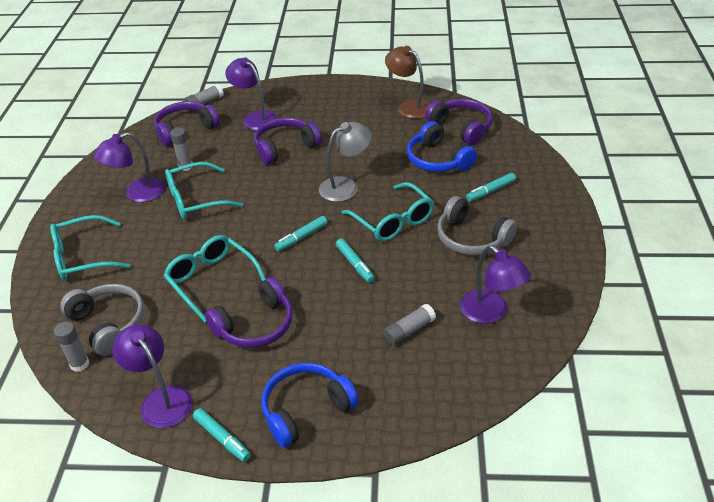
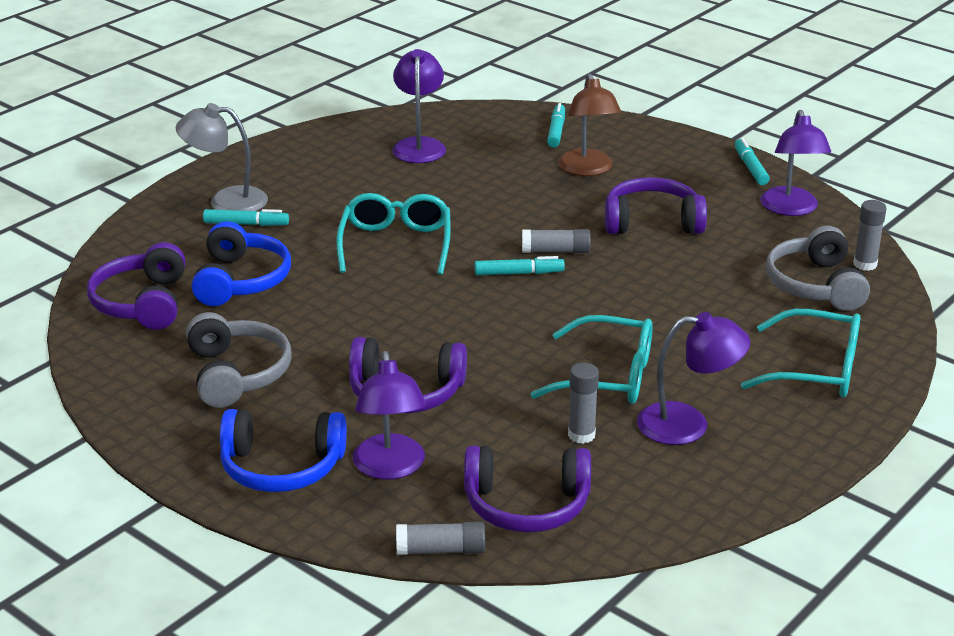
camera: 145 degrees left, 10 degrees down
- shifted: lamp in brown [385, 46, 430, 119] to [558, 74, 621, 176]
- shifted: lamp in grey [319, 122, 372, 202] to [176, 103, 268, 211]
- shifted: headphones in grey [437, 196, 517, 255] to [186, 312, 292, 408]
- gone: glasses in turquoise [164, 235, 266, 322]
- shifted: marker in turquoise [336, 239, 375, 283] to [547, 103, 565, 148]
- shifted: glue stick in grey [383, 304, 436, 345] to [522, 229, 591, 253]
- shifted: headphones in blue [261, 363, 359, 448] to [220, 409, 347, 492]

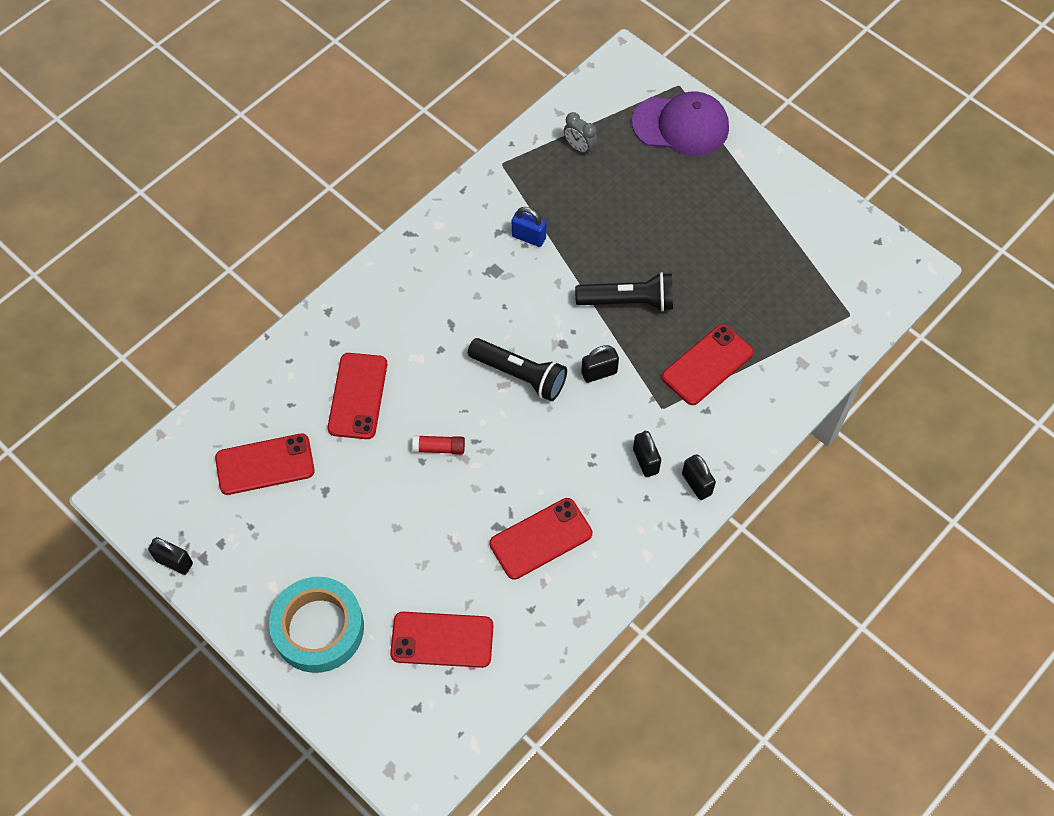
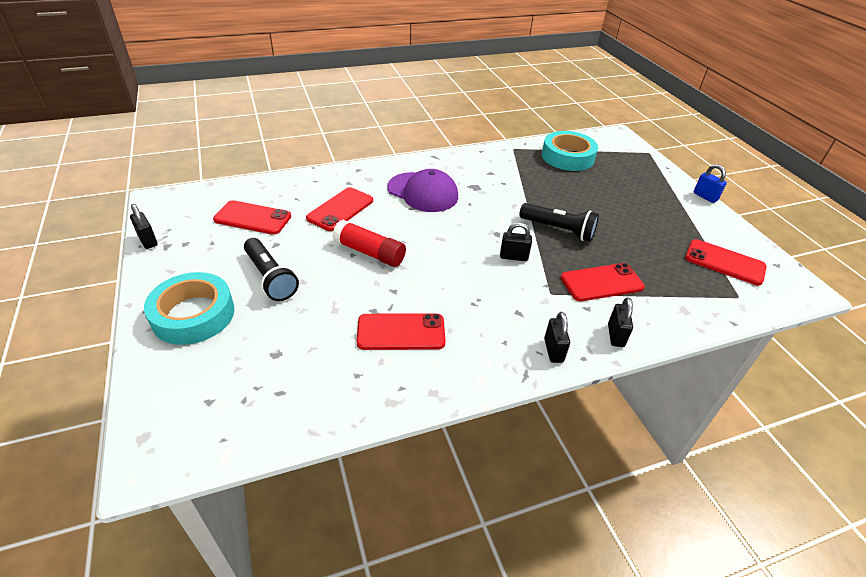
camera: 25 degrees right, 20 degrees down
- shifted: cap in purple [632, 92, 729, 156] to [387, 169, 458, 212]
- swapped: clock in grey [564, 112, 598, 155] to tape in turquoise [542, 131, 598, 171]
- shifted: padlock in blue [512, 207, 546, 247] to [693, 164, 727, 203]
- shifted: flashlight in black [468, 338, 567, 401] to [244, 238, 299, 301]
- shifted: padlock in black [633, 431, 661, 477] to [608, 297, 633, 347]
- scaled: glue stick in red [412, 435, 465, 454] = [332, 220, 406, 267] x1.79
- shifted: phone in red [390, 612, 493, 668] to [685, 239, 767, 286]

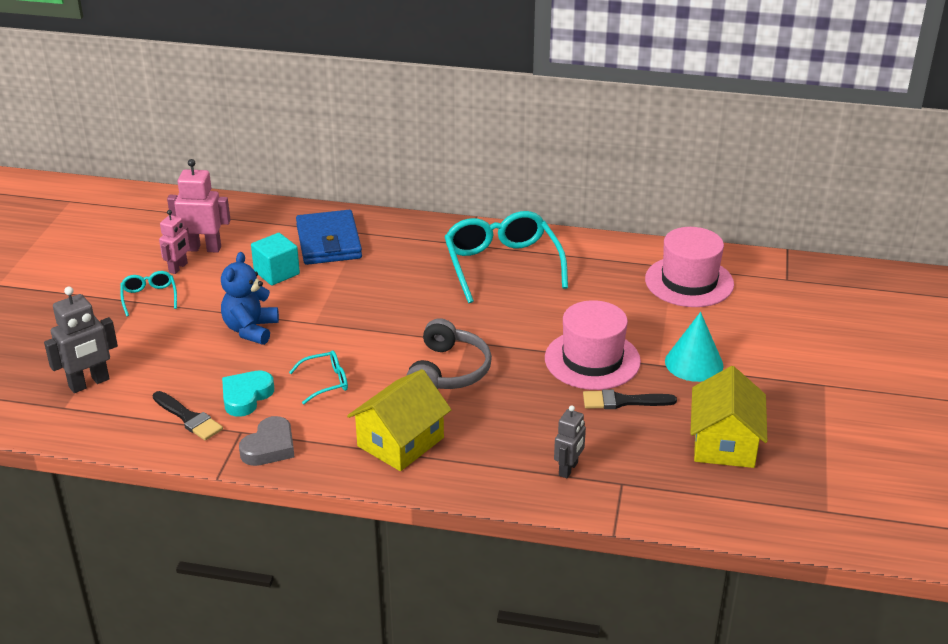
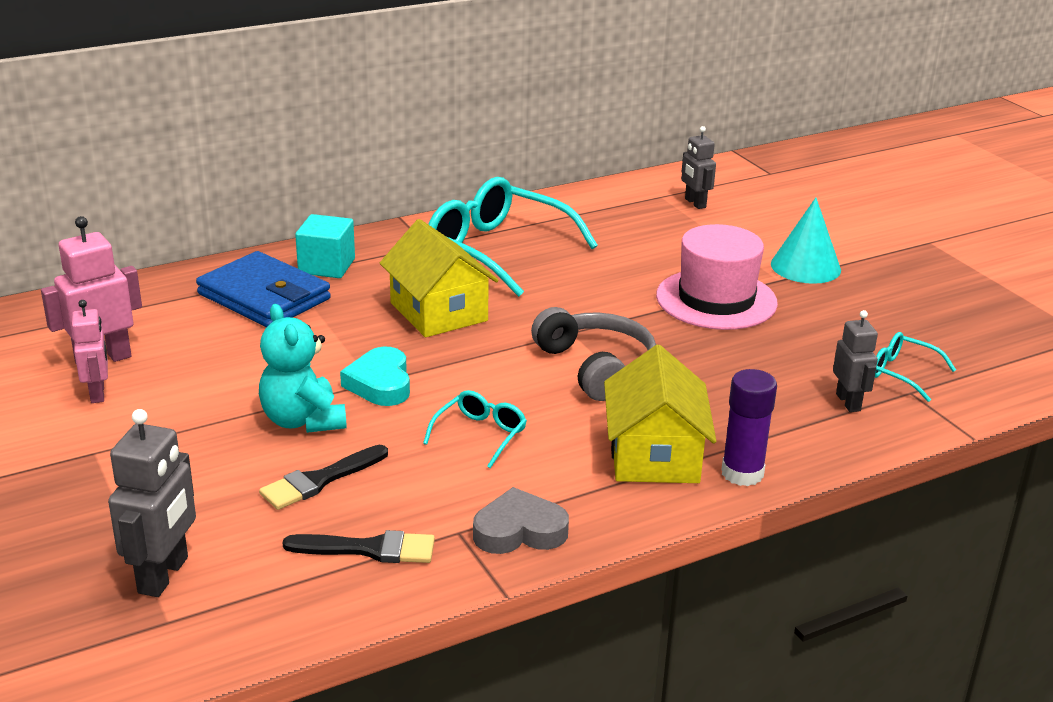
camera: 40 degrees left, 5 degrees down
- swapped: hat in pink [645, 227, 734, 307] to robot in grey [681, 126, 716, 209]
- shifted: cube in turquoise [251, 233, 300, 285] to [295, 214, 355, 278]
- repainted: teddy bear in blue [221, 252, 279, 345] to teddy bear in turquoise [259, 304, 347, 433]
- shifted: glasses in turquoise [120, 271, 177, 316] to [875, 332, 956, 402]
- shifted: house in yellow [690, 366, 768, 468] to [380, 219, 499, 337]
- shifted: heart in turquoise [222, 371, 274, 417] to [340, 347, 410, 406]
- shifted: brush in black [583, 389, 677, 409] to [259, 445, 388, 510]
- rotated: heart in grey [239, 416, 295, 466] = [473, 487, 569, 554] 90 degrees counterclockwise
- new: glue stick in purple [721, 369, 777, 486]

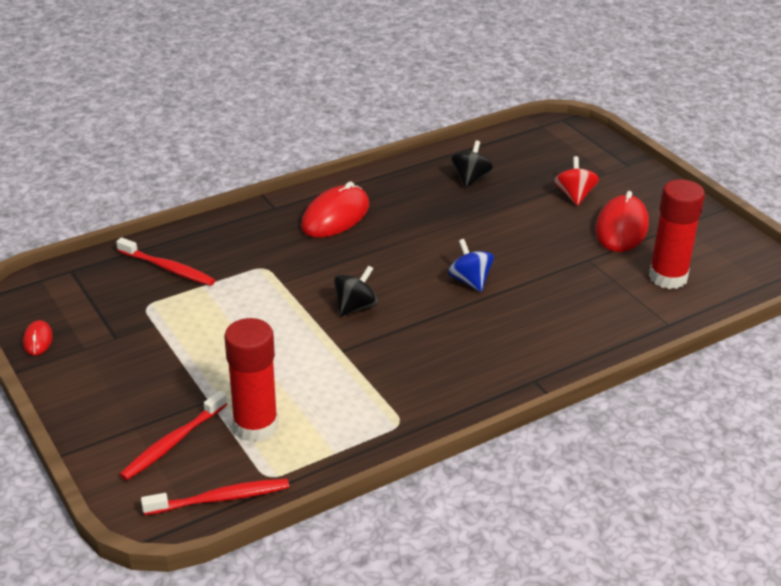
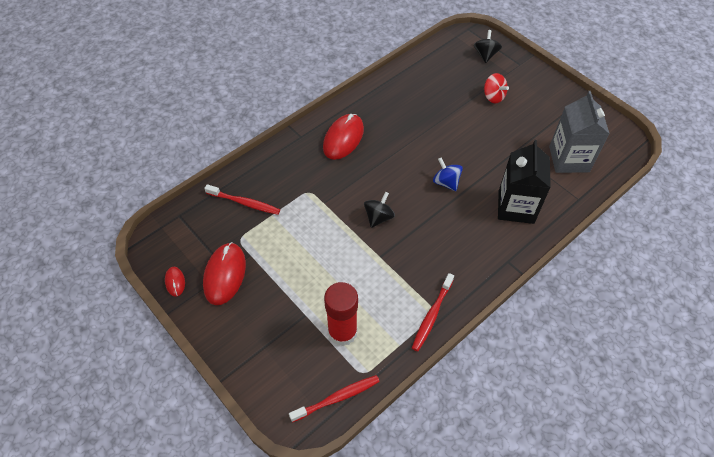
camera: 10 degrees left, 20 degrees up
- shifted: spinning top in black [451, 140, 493, 188] to [474, 30, 502, 63]
- rotated: spinning top in red [554, 156, 599, 206] = [484, 73, 509, 103] 150 degrees clockwise
- swapped: glue stick in red [649, 179, 705, 289] to carton in grey [549, 91, 610, 173]
- shifted: mouse in red [595, 191, 649, 252] to [203, 242, 246, 305]
- shifted: toothbrush in red [120, 391, 227, 480] to [412, 273, 454, 351]
- new: carton in black [498, 140, 551, 224]

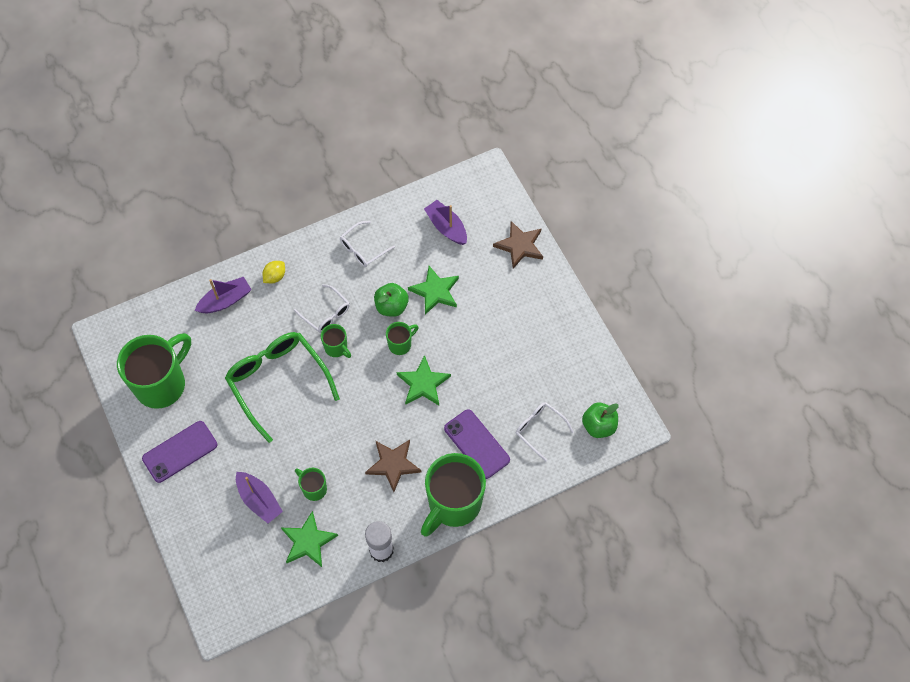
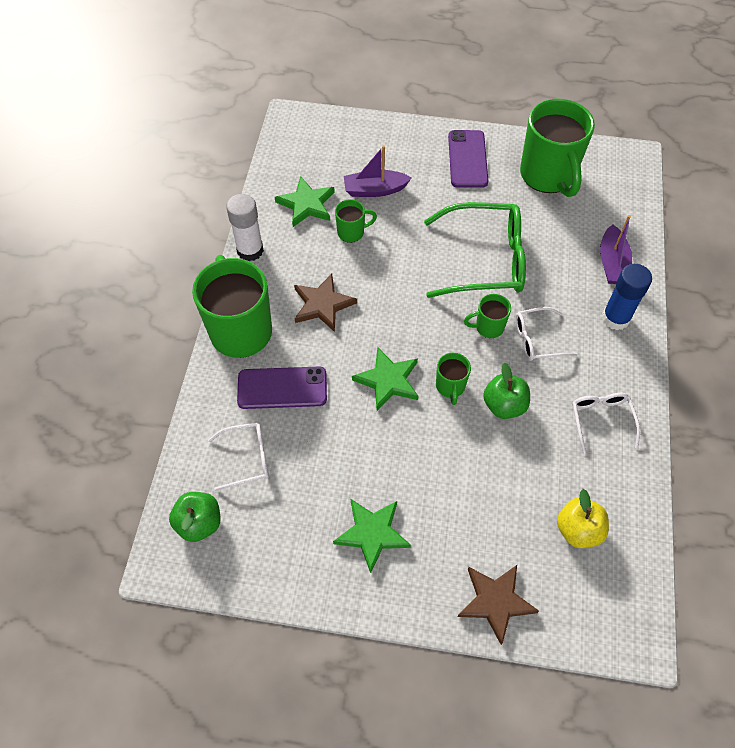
camera: 125 degrees right, 5 degrees down
- swapped: boat in purple [424, 200, 467, 245] to apple in yellow [557, 489, 609, 548]
- swapped: lemon in yellow [263, 261, 285, 283] to glue stick in blue [602, 264, 652, 330]
- shifted: star in green [408, 266, 459, 314] to [333, 499, 411, 573]

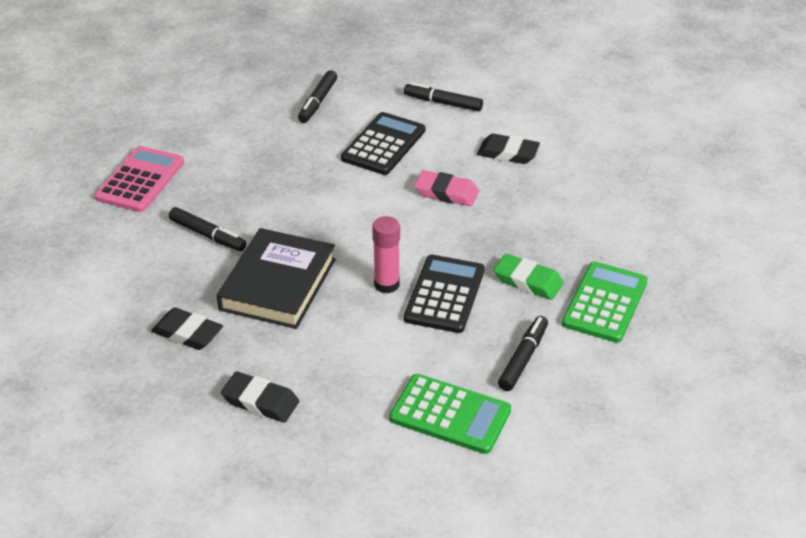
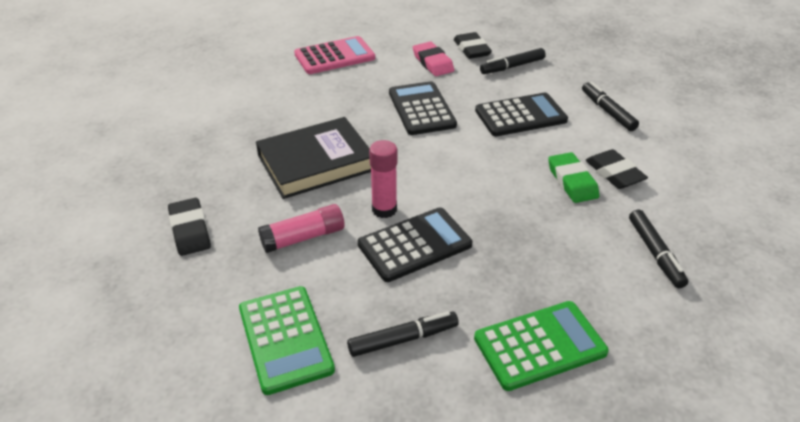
camera: 45 degrees right, 0 degrees up
- shifted: eraser in pink [414, 170, 479, 206] to [413, 42, 454, 76]
- shifted: marker in black [169, 207, 246, 251] to [629, 209, 688, 288]
- shifted: eraser in green [494, 254, 564, 300] to [548, 152, 599, 203]
- shifted: eraser in black [151, 307, 223, 350] to [454, 32, 492, 59]
- new: calculator in black [389, 81, 457, 135]
- new: glue stick in pink [258, 204, 344, 253]

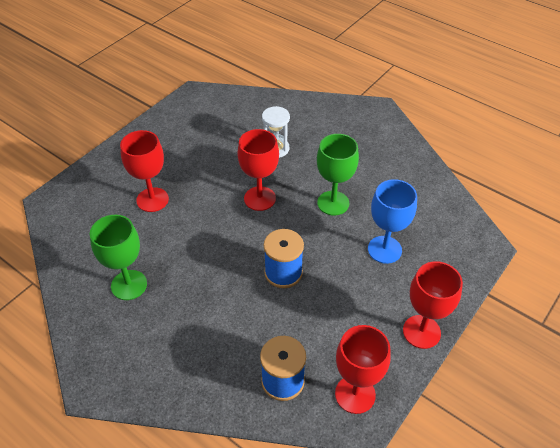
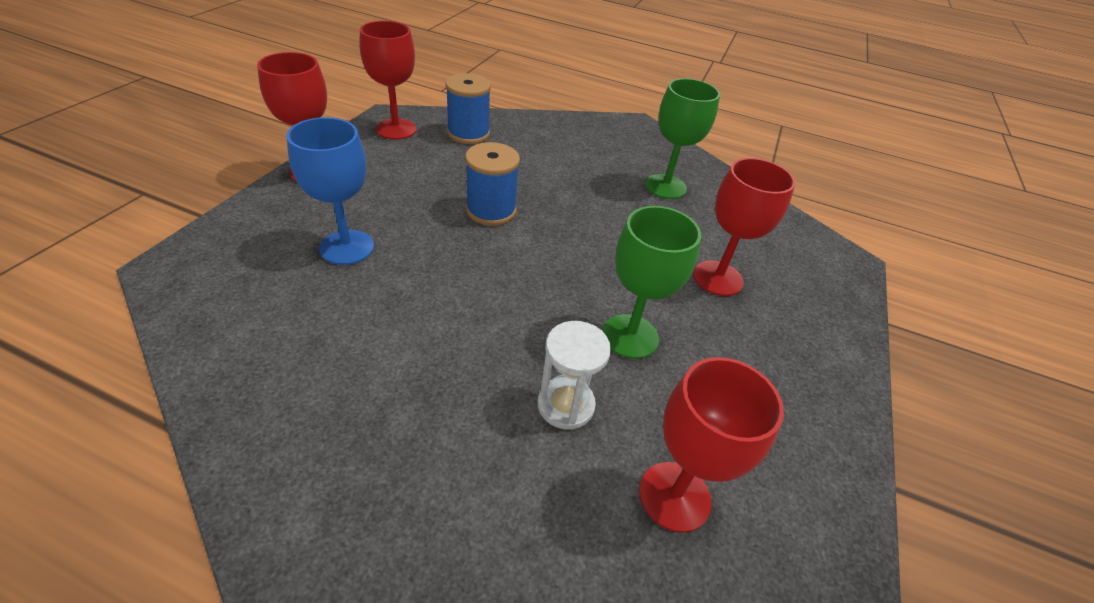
camera: 160 degrees right, 5 degrees down
- shifted: goblet in red [237, 129, 279, 211] to [639, 357, 784, 533]
- shifted: goblet in green [317, 134, 359, 215] to [603, 206, 701, 359]

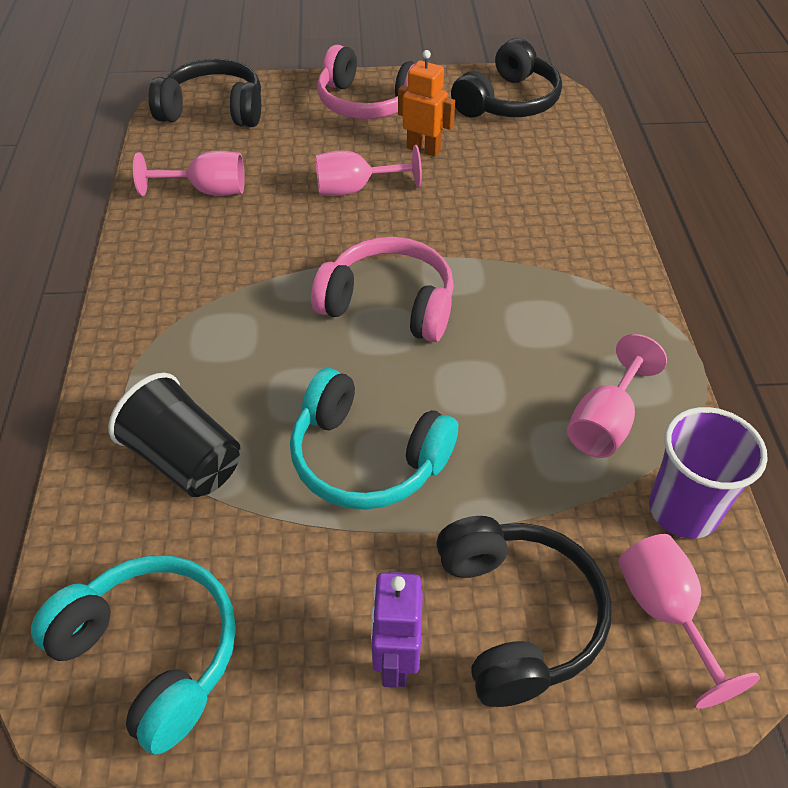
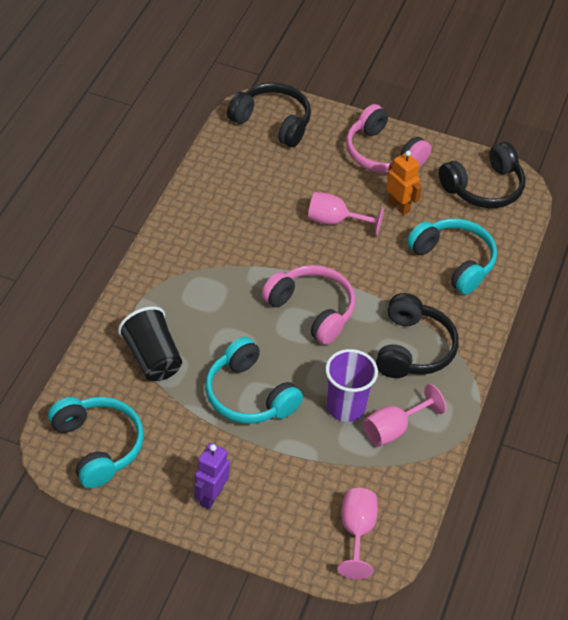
camera: 20 degrees right, 0 degrees up
- gone: goblet in pink [133, 151, 245, 196]
- shifted: cup in purple [649, 407, 768, 539] to [325, 349, 378, 422]
- shifted: headphones in black [436, 516, 612, 707] to [376, 293, 459, 378]
- new: headphones in turquoise [407, 218, 497, 295]

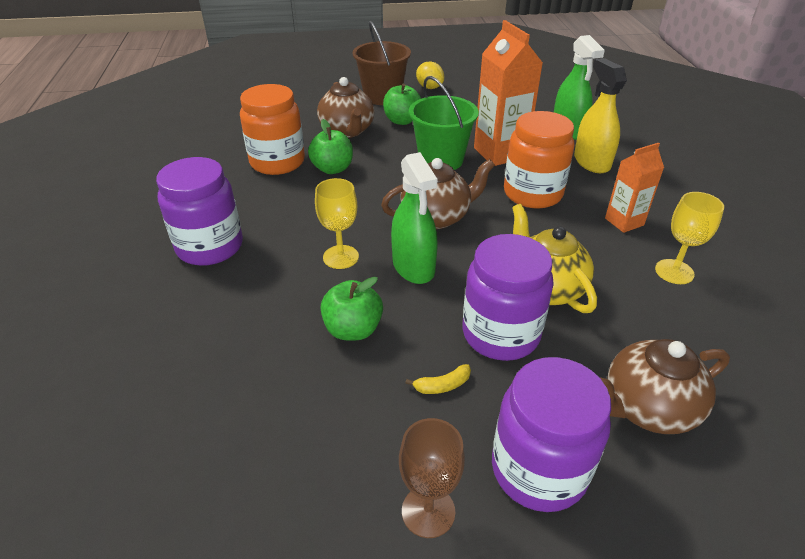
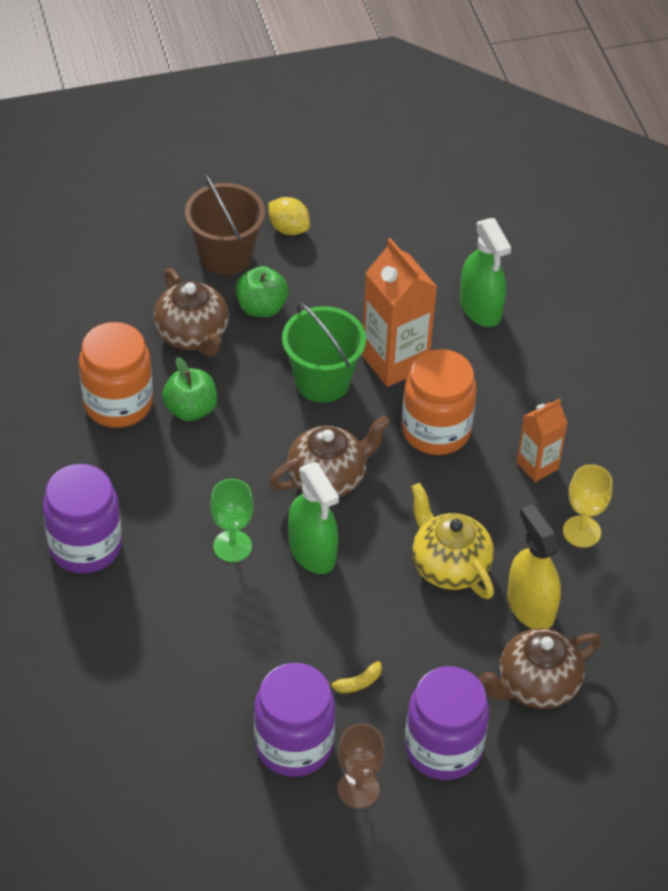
camera: 10 degrees left, 10 degrees up
- shifted: spray bottle in yellow [574, 58, 627, 173] to [507, 504, 561, 629]
- repainted: goblet in yellow [315, 178, 359, 269] to goblet in green [210, 479, 254, 562]
- shifted: jar in purple [462, 234, 554, 361] to [254, 663, 335, 777]
- gone: apple in green [321, 276, 383, 341]

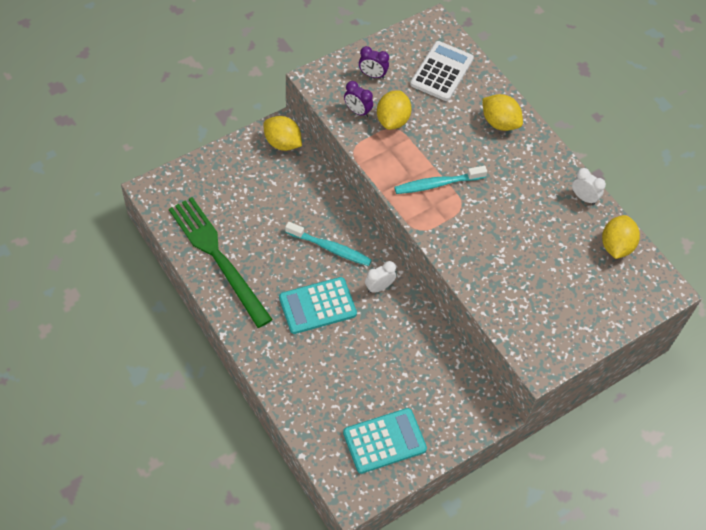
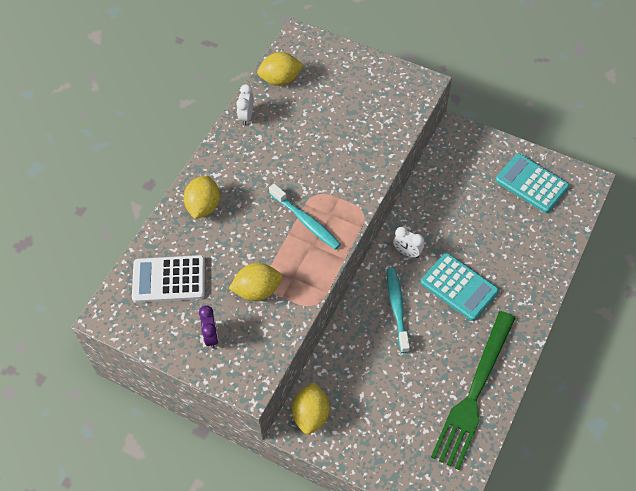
camera: 115 degrees left, 0 degrees up
- gone: clock in purple [344, 81, 373, 118]

